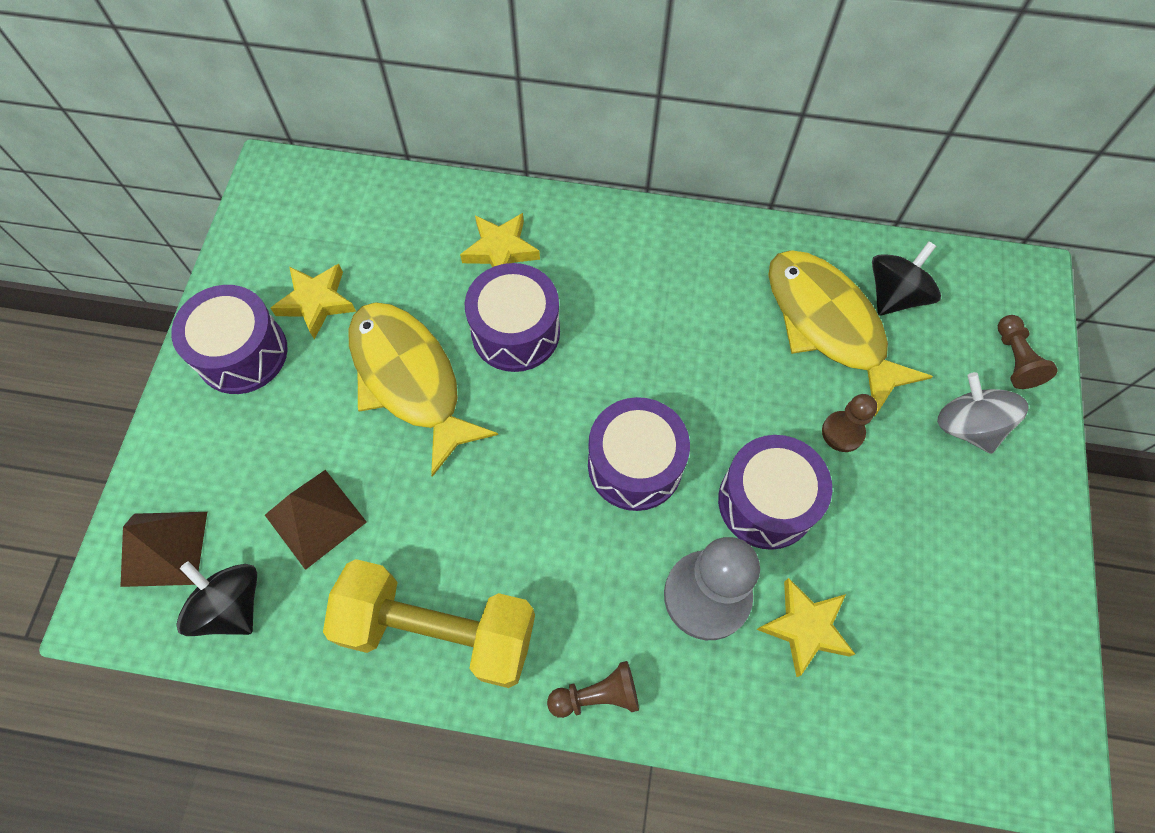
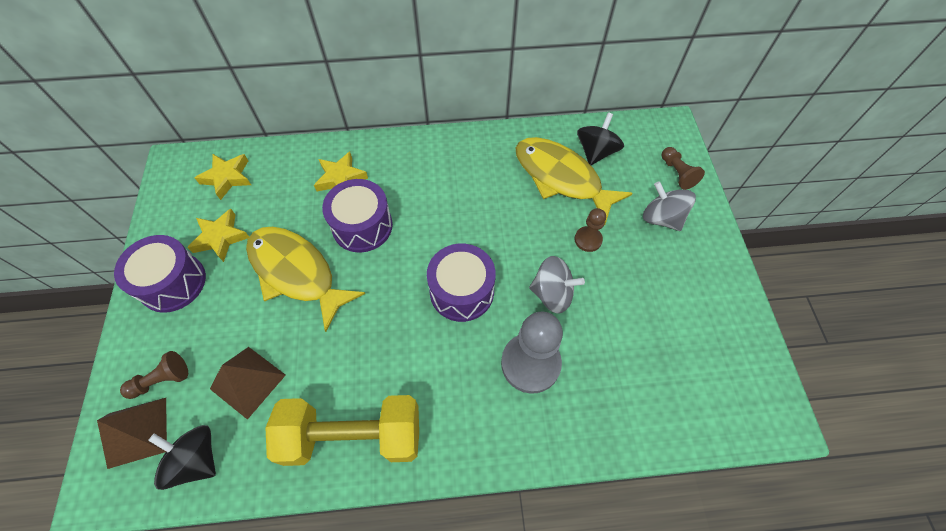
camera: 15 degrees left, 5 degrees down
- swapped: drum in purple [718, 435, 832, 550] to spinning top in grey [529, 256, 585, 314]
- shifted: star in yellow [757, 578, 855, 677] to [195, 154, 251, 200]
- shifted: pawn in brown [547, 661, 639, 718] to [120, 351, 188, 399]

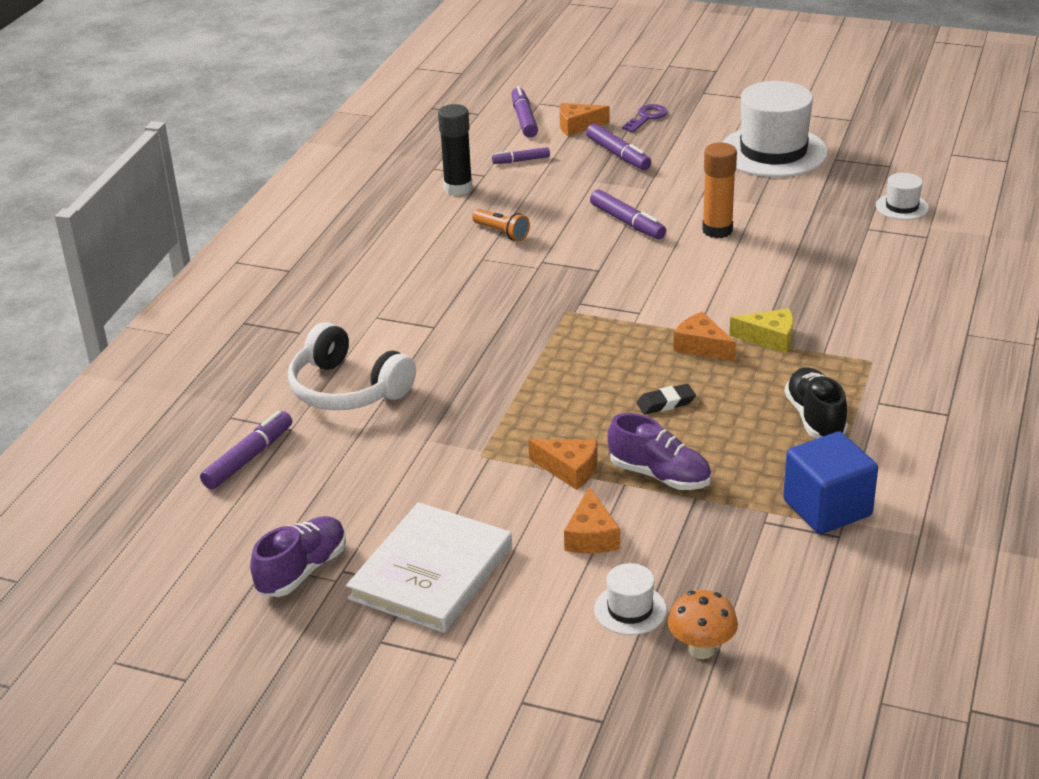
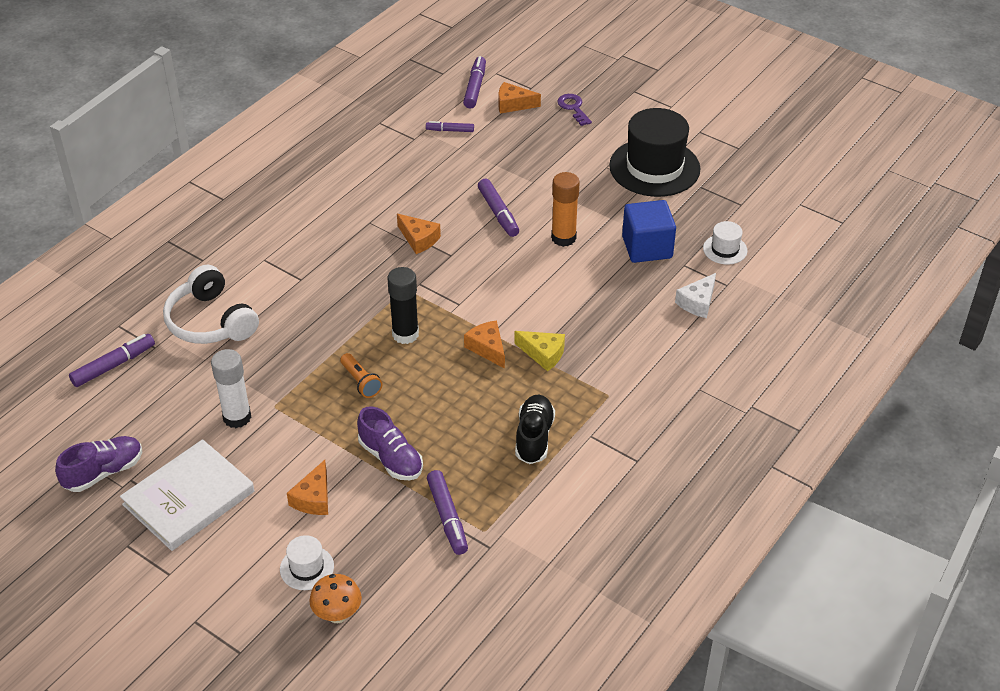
camera: 15 degrees right, 10 degrees up
- repainted: hat in white [722, 81, 828, 177] to hat in black [609, 108, 701, 197]
- shifted: glue stick in black [438, 104, 473, 195] to [388, 267, 419, 344]
- rotated: key in purple [622, 104, 668, 132] = [557, 94, 592, 126] 75 degrees counterclockwise
- shifted: marker in purple [586, 124, 651, 170] to [427, 470, 468, 555]
- shifted: flashlight in orange [472, 209, 530, 241] to [340, 353, 382, 398]
- gone: eraser in black [637, 384, 696, 414]
- shifted: cube in blue [783, 431, 878, 534] to [622, 200, 676, 263]
- shifted: cheese in orange [528, 439, 598, 490] to [397, 214, 441, 254]
- new: cheese in white [675, 273, 716, 318]
- new: glue stick in white [211, 349, 251, 428]

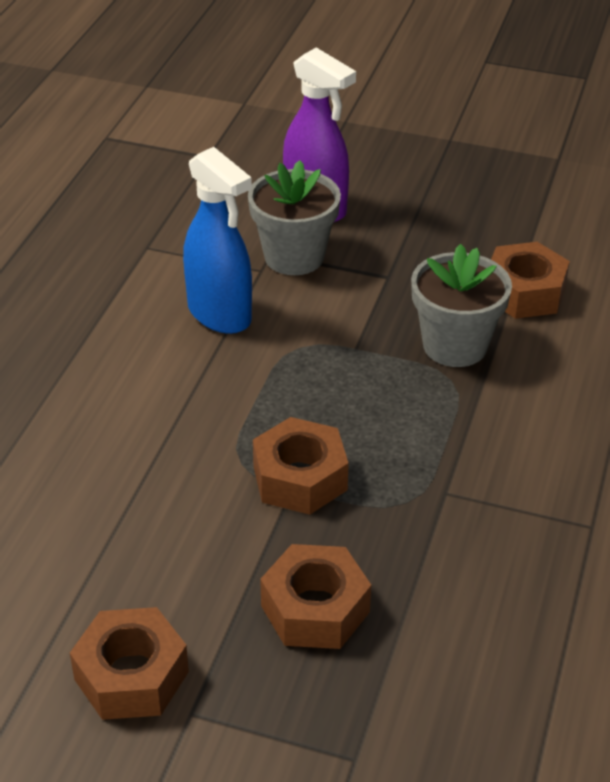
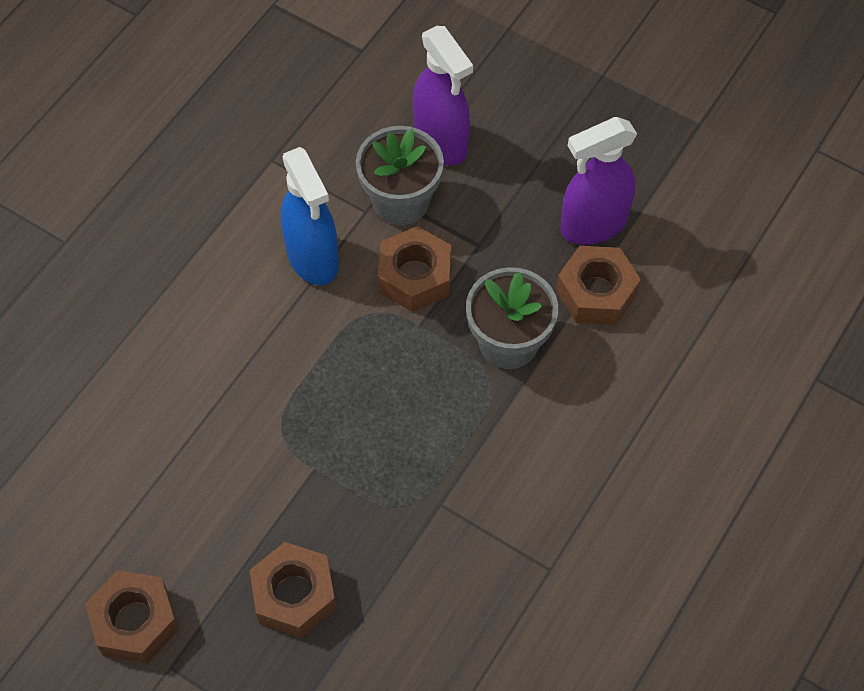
camera: 15 degrees right, 20 degrees up
- shifted: nut in brown [253, 417, 349, 515] to [378, 226, 451, 312]
- new: spray bottle in purple [561, 117, 637, 245]

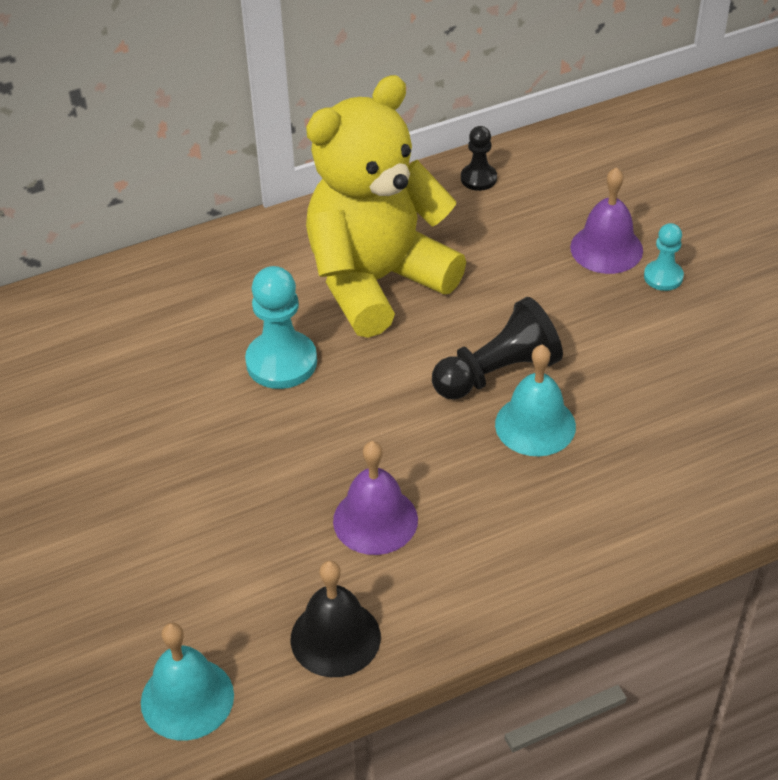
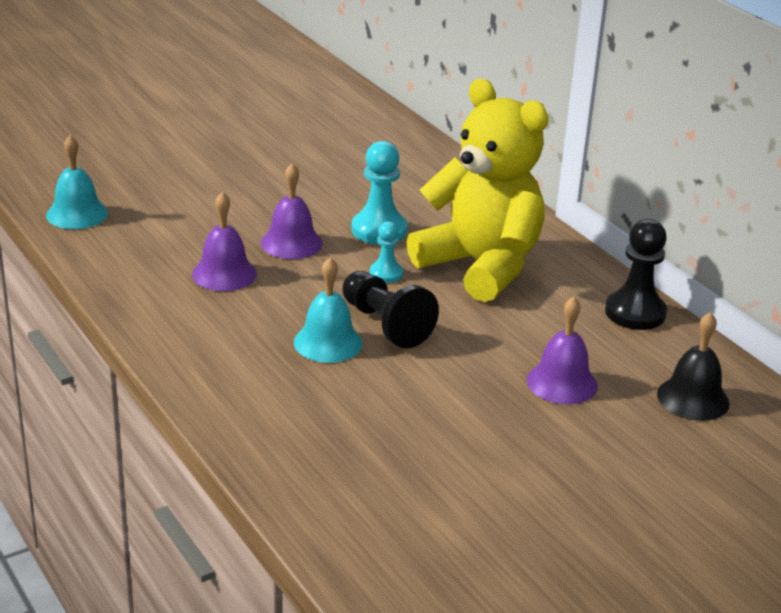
camera: 80 degrees right, 15 degrees down
- scaled: pawn in black [461, 126, 497, 191] = [605, 219, 667, 330] x1.75
- shifted: pawn in turquoise [644, 223, 684, 291] to [370, 222, 403, 283]
- shifted: bell in black [291, 561, 381, 677] to [657, 312, 730, 421]
- new: bell in purple [261, 163, 323, 259]

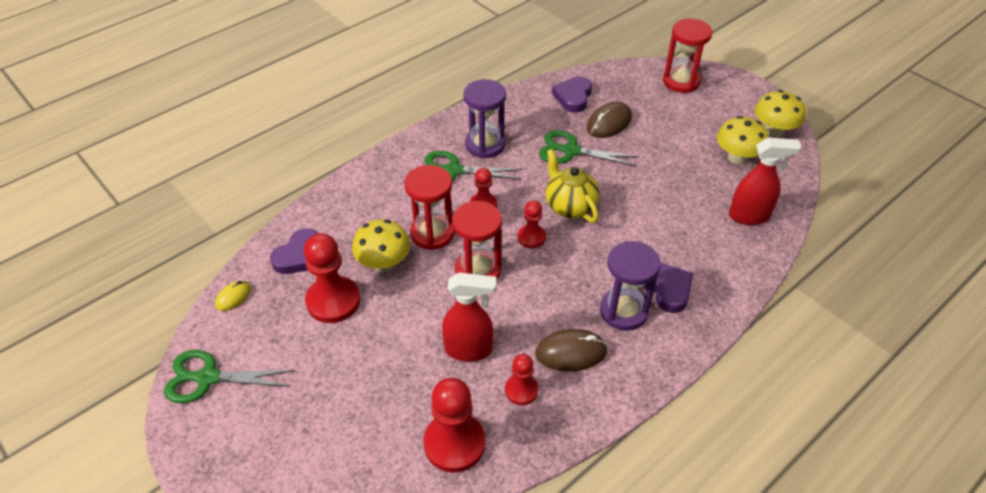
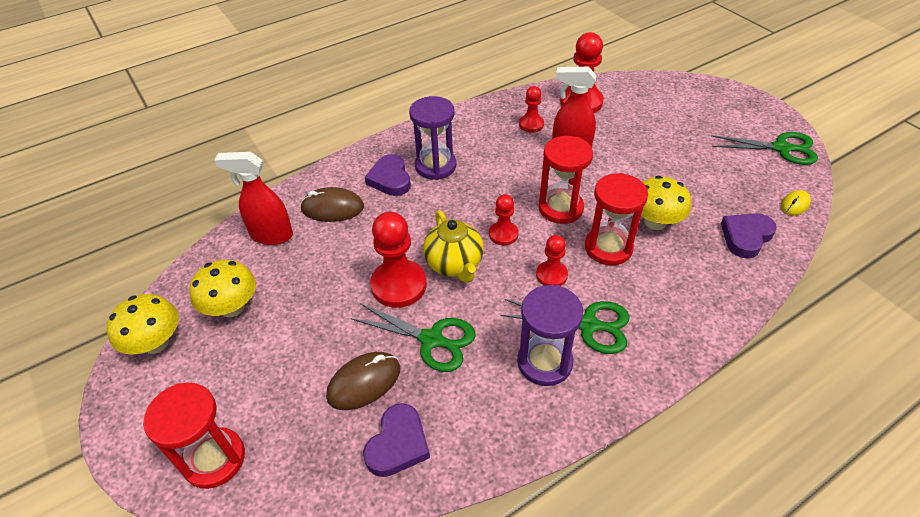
camera: 170 degrees left, 0 degrees up
- shifted: pawn in red [304, 233, 360, 323] to [370, 212, 427, 308]
- shifted: mouse in brown [535, 329, 608, 372] to [300, 187, 364, 222]

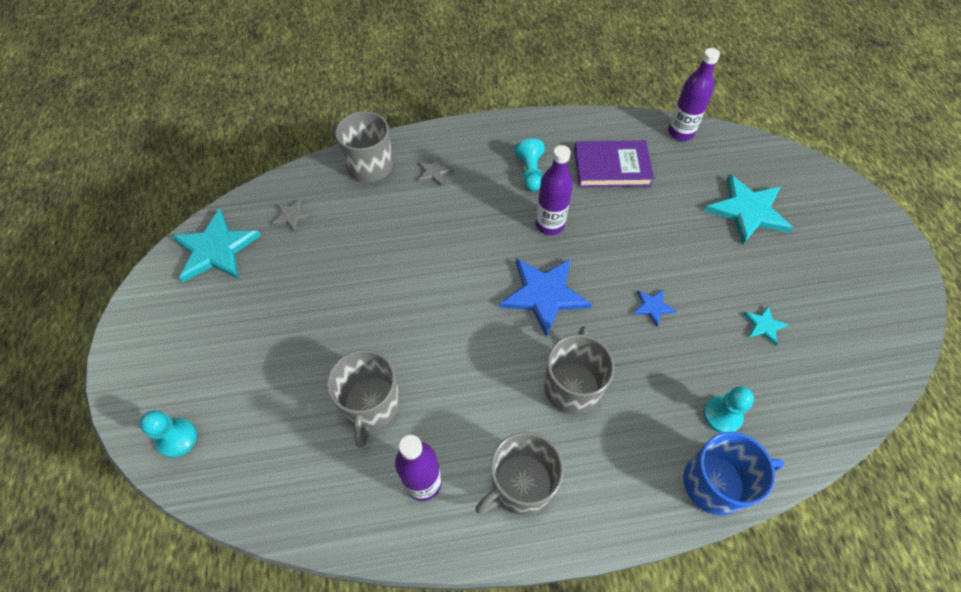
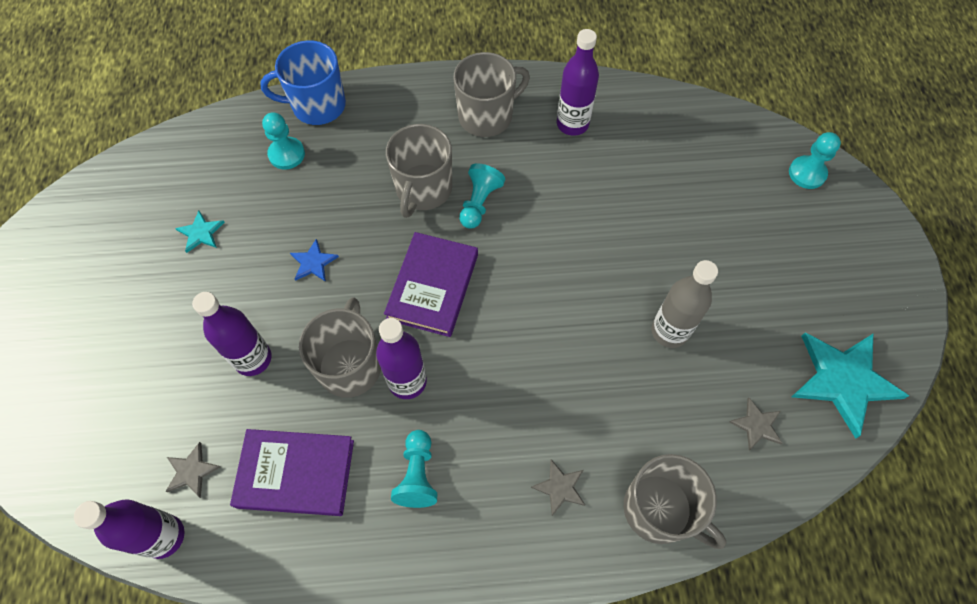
camera: 175 degrees left, 5 degrees up
- gone: star in turquoise [704, 174, 793, 245]
- swapped: star in blue [499, 258, 592, 338] to book in purple [384, 232, 478, 337]
- shifted: mug in grey [327, 349, 400, 448] to [299, 297, 381, 398]
- new: pawn in turquoise [459, 163, 505, 229]
- new: bottle in grey [652, 260, 718, 348]
- new: bottle in purple [192, 292, 272, 376]
- new: star in grey [165, 442, 221, 498]

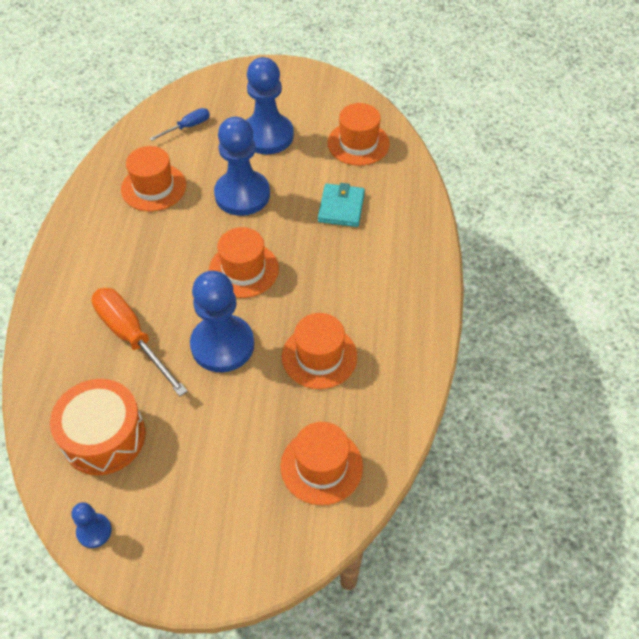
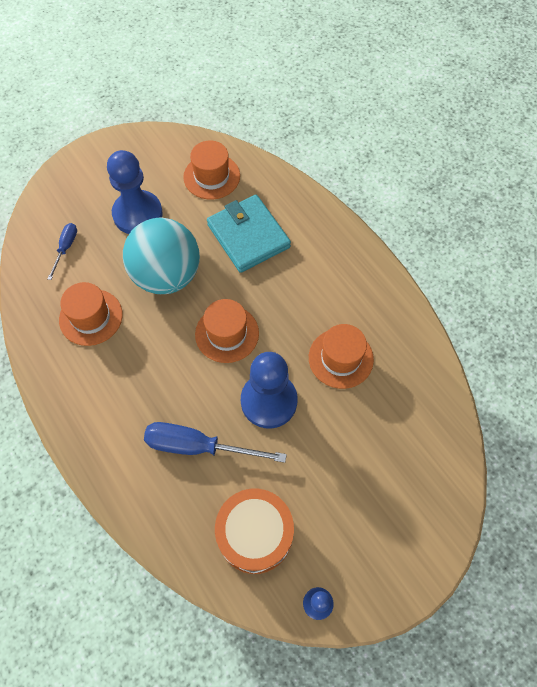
camera: 40 degrees left, 10 degrees up
- swapped: pawn in blue [214, 117, 270, 216] to ball in turquoise [123, 218, 200, 294]
- scaled: wallet in turquoise [318, 183, 365, 227] = [207, 195, 291, 273] x1.60
- repainted: screwdriver in orange [92, 288, 188, 396] to screwdriver in blue [144, 422, 287, 463]
- gone: hat in orange [281, 422, 363, 505]

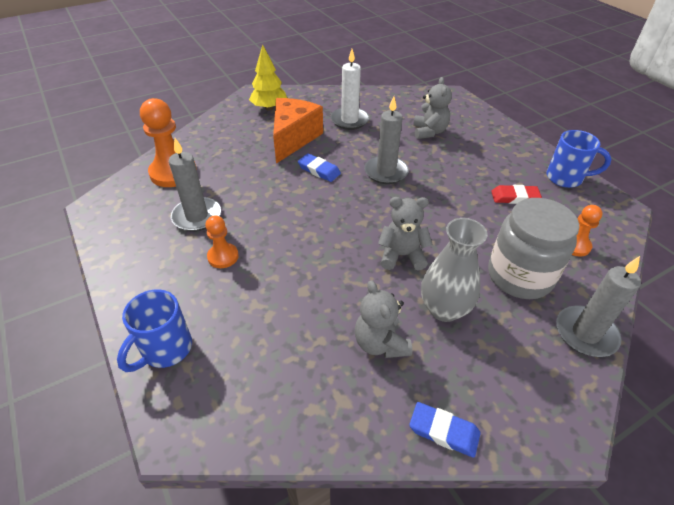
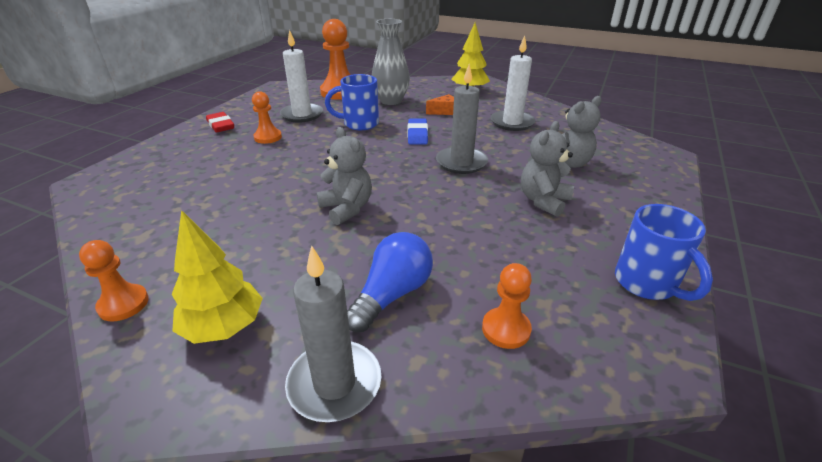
camera: 55 degrees right, 10 degrees down
- scaled: cheese in orange [273, 98, 323, 164] = [426, 94, 454, 115] x0.43
- repainted: candle in grey [169, 138, 221, 231] to candle in white [280, 30, 323, 122]
- shifted: eraser in red [491, 185, 542, 204] to [206, 112, 234, 133]
- swapped: jar in grey [488, 198, 579, 299] to light bulb in blue [347, 232, 433, 332]
- shifted: vase in grey [421, 218, 487, 322] to [372, 19, 410, 105]
- shifted: teddy bear in grey [355, 280, 412, 358] to [521, 121, 574, 217]
- shifted: mug in blue [117, 289, 192, 372] to [325, 74, 379, 130]
- swapped: eraser in blue [409, 402, 481, 458] to pawn in orange [79, 240, 149, 321]
- new: tree in yellow [171, 210, 263, 344]

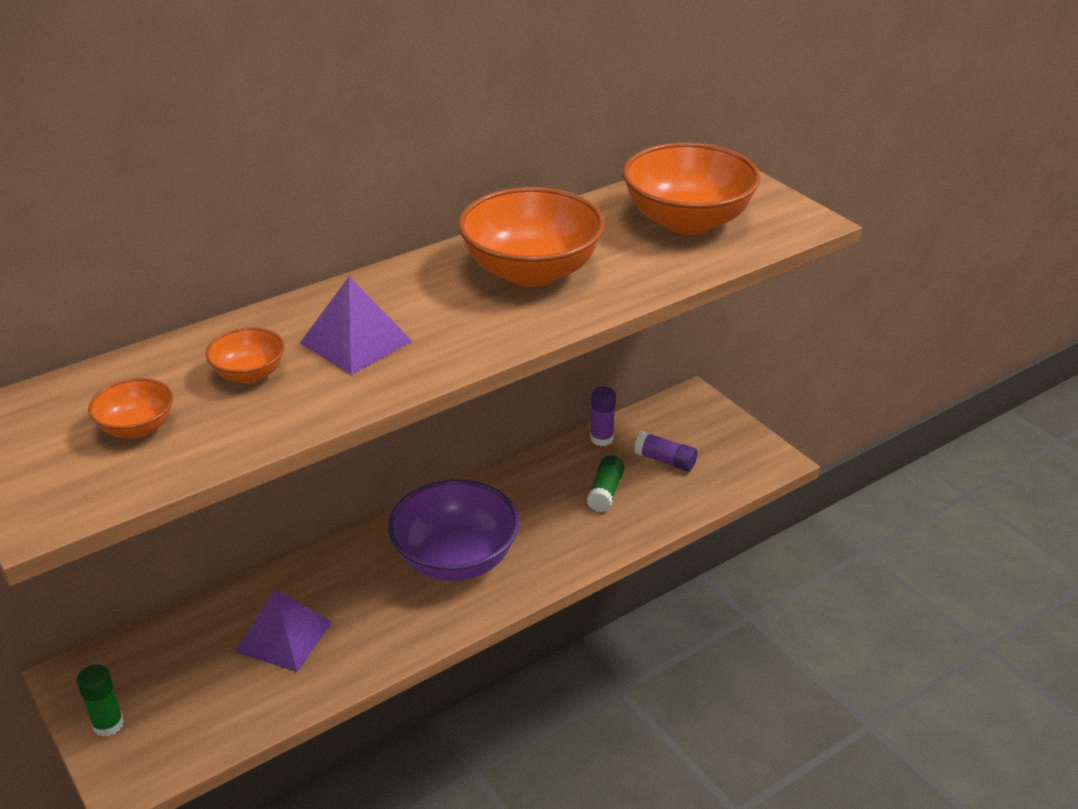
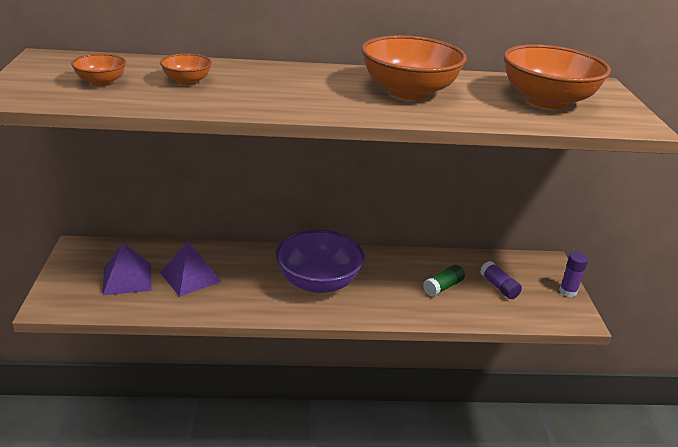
camera: 30 degrees right, 5 degrees down
- shifted: pyramid in purple [300, 277, 412, 375] to [102, 243, 152, 296]
- shifted: glue stick in purple [590, 386, 616, 446] to [559, 252, 588, 297]
- gone: glue stick in green [77, 664, 124, 737]

